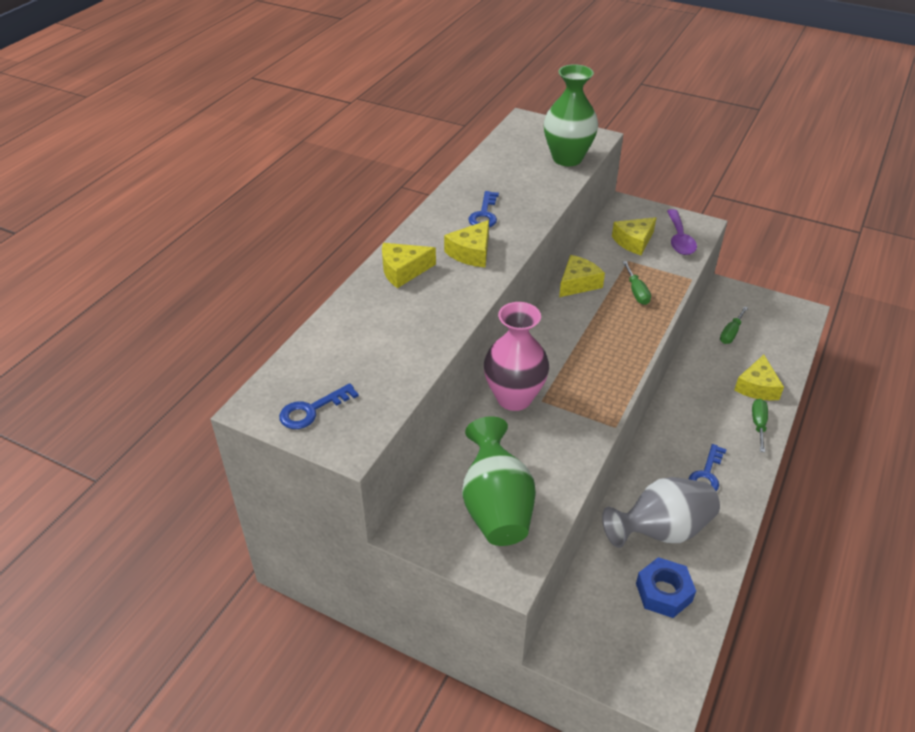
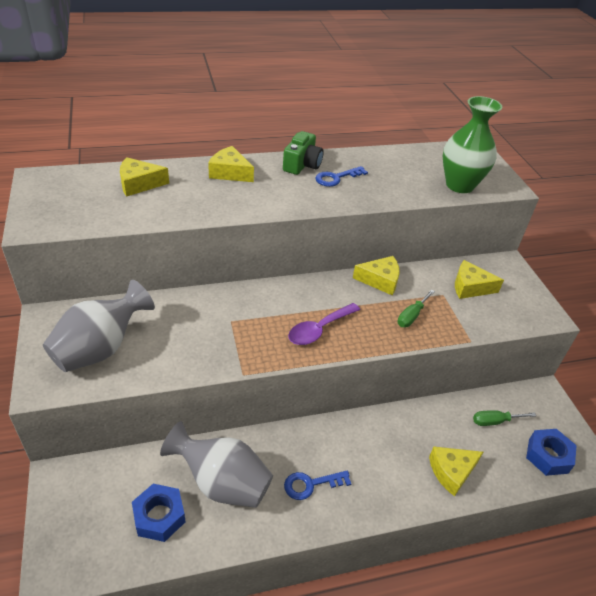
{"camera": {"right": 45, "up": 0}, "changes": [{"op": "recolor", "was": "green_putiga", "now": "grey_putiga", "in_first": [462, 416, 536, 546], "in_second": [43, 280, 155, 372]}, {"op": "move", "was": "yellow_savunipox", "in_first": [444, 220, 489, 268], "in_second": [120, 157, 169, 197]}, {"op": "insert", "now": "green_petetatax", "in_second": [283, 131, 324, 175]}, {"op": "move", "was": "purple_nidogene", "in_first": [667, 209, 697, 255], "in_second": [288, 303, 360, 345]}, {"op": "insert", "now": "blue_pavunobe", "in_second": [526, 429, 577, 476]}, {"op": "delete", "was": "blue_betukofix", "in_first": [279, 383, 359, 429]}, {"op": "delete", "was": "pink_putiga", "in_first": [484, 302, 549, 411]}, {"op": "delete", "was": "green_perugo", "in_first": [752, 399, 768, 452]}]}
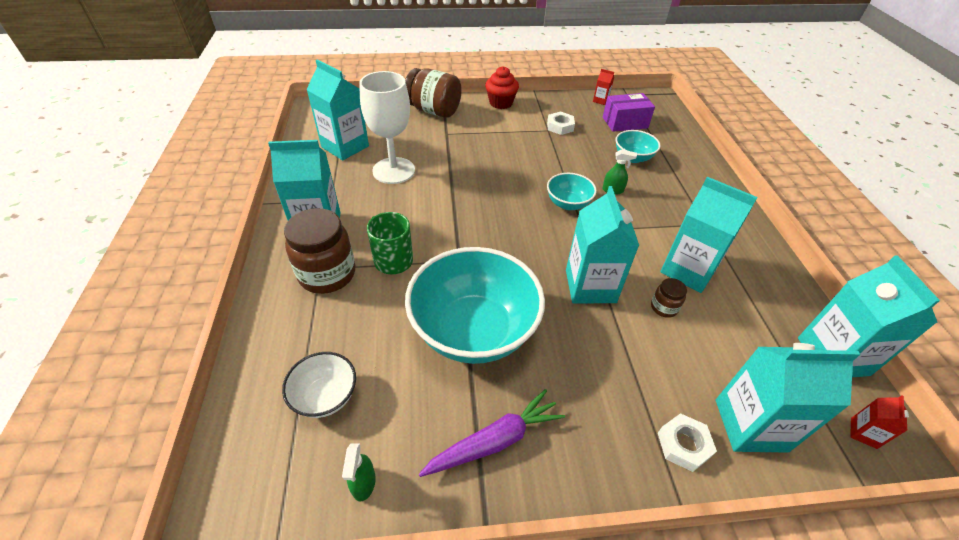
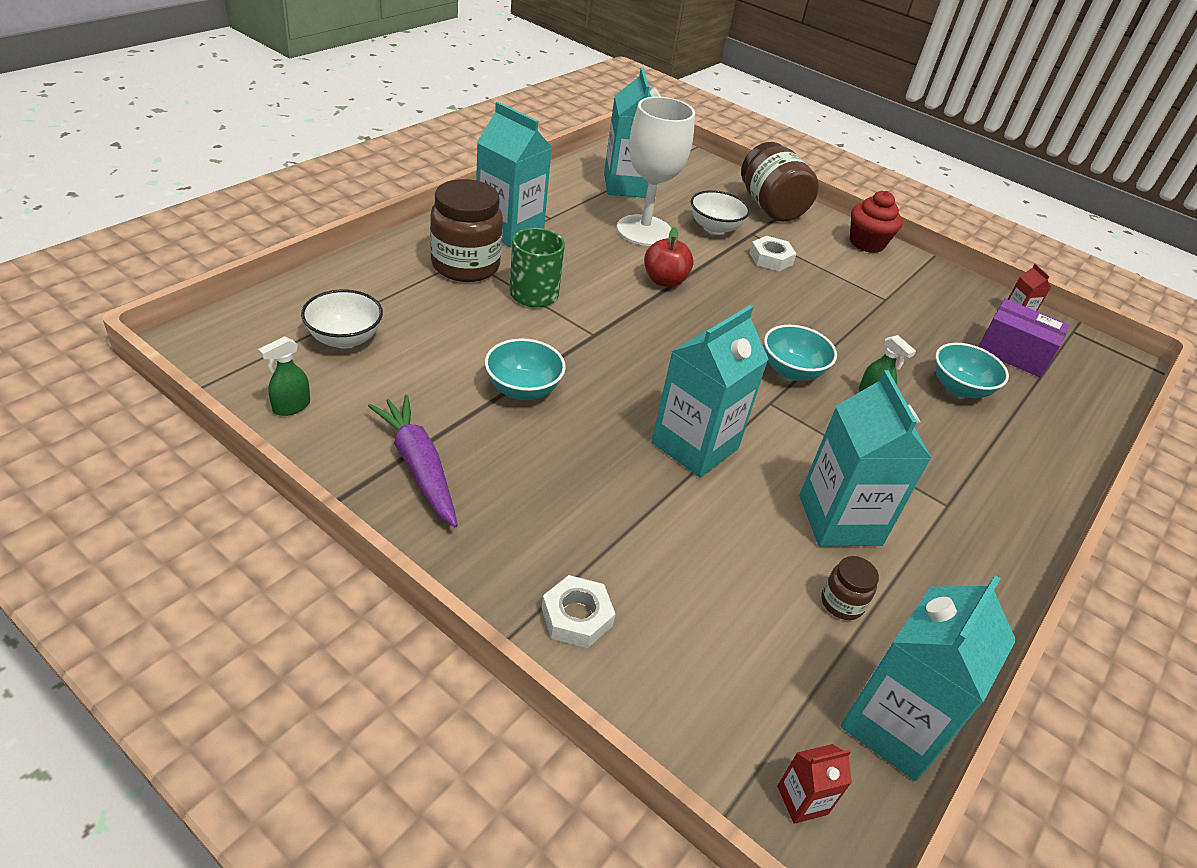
{"camera": {"right": 40, "up": -5}, "changes": [{"op": "rotate", "was": "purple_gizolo", "in_first": [419, 389, 565, 477], "in_second": [368, 395, 458, 527], "clockwise": -135}, {"op": "resize", "was": "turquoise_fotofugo", "in_first": [405, 247, 545, 364], "in_second": [485, 338, 566, 400], "ratio": 0.48}, {"op": "insert", "now": "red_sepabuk", "in_second": [644, 227, 694, 287]}, {"op": "insert", "now": "white_fotofugo", "in_second": [691, 190, 750, 235]}, {"op": "move", "was": "white_pavunobe", "in_first": [547, 112, 575, 135], "in_second": [749, 236, 796, 271]}, {"op": "move", "was": "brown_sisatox", "in_first": [651, 278, 687, 318], "in_second": [821, 556, 879, 620]}, {"op": "delete", "was": "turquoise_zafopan", "in_first": [716, 343, 860, 452]}]}
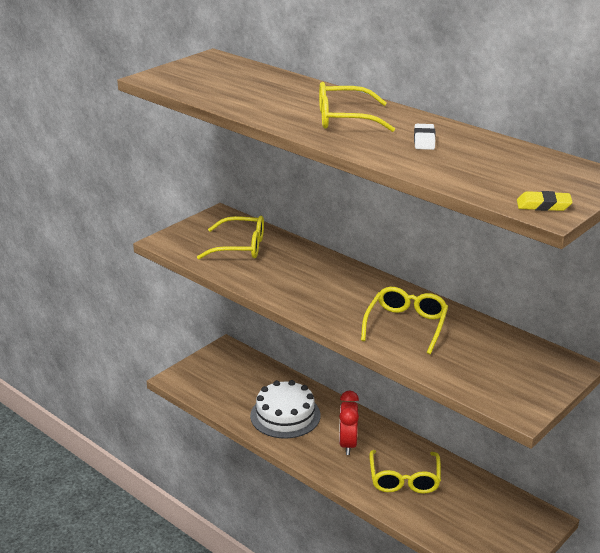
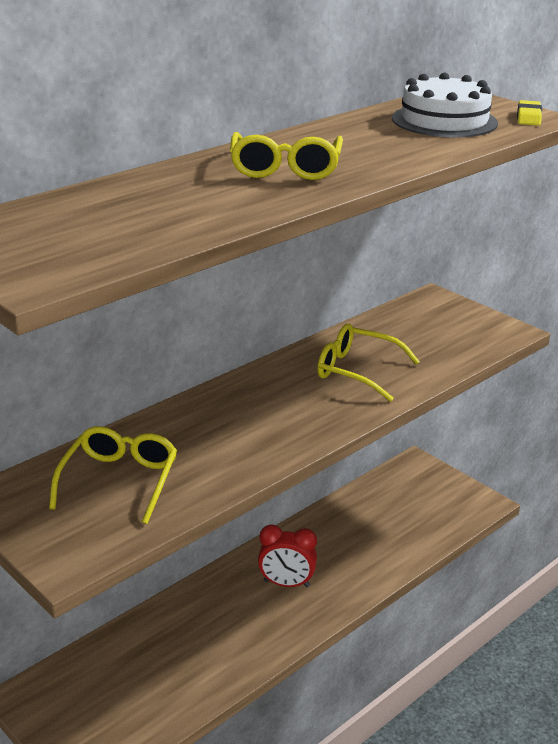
{"camera": {"right": -85, "up": 0}, "changes": [{"op": "move", "was": "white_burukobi", "in_first": [250, 380, 321, 438], "in_second": [392, 73, 498, 137]}, {"op": "delete", "was": "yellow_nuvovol", "in_first": [369, 450, 441, 494]}, {"op": "delete", "was": "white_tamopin", "in_first": [414, 124, 436, 150]}]}
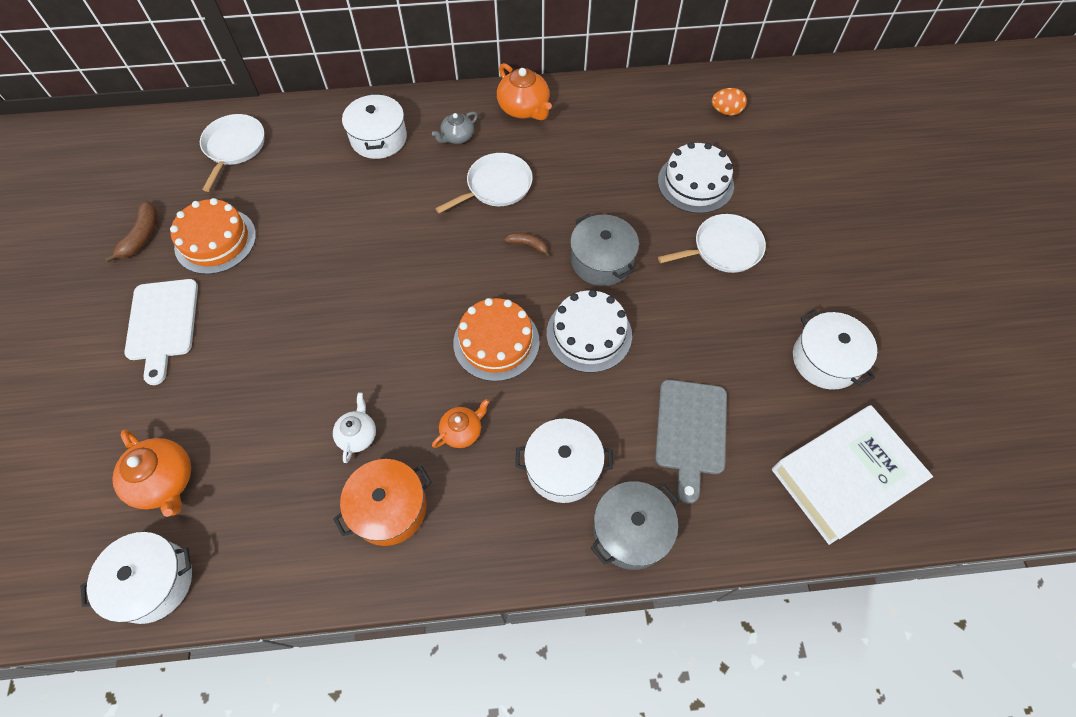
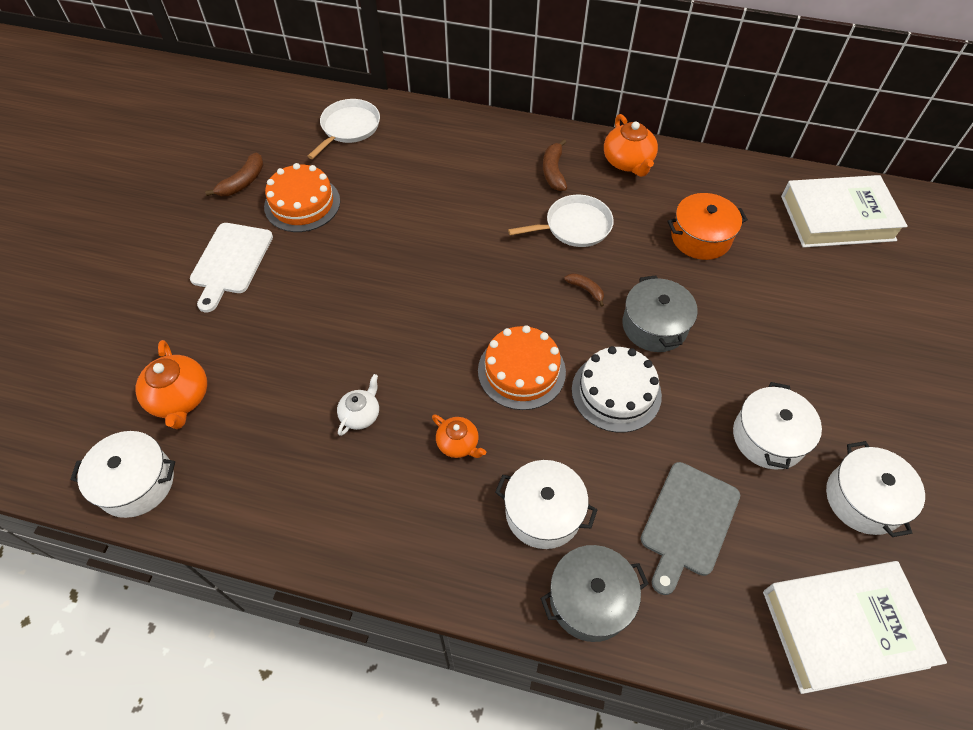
{"camera": {"right": 20, "up": -5}, "changes": [{"op": "rotate", "was": "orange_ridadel", "in_first": [432, 399, 489, 448], "in_second": [432, 414, 486, 458], "clockwise": 60}, {"op": "replace", "was": "grey_ridadel", "now": "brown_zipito", "in_first": [432, 112, 478, 144], "in_second": [543, 139, 567, 191]}, {"op": "move", "was": "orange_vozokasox", "in_first": [333, 459, 432, 546], "in_second": [667, 193, 748, 260]}, {"op": "move", "was": "white_vozokasox", "in_first": [342, 93, 407, 159], "in_second": [733, 382, 822, 470]}, {"op": "replace", "was": "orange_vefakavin", "now": "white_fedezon", "in_first": [712, 88, 747, 115], "in_second": [781, 175, 908, 248]}, {"op": "delete", "was": "white_burukobi", "in_first": [658, 142, 734, 214]}, {"op": "delete", "was": "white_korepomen", "in_first": [658, 214, 766, 273]}]}
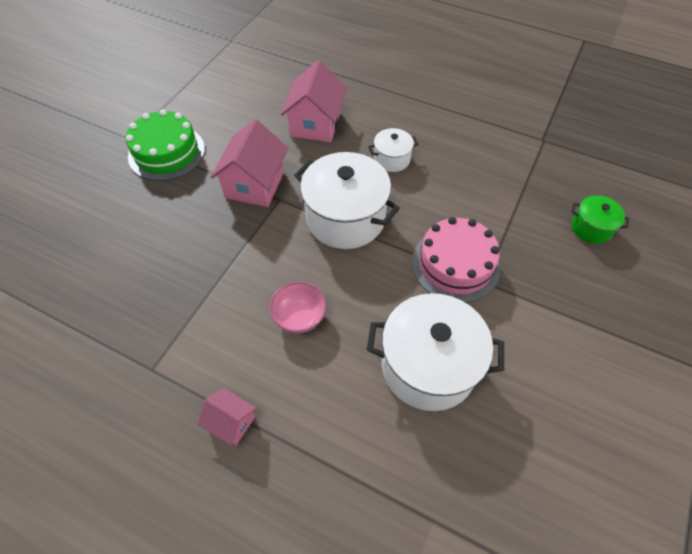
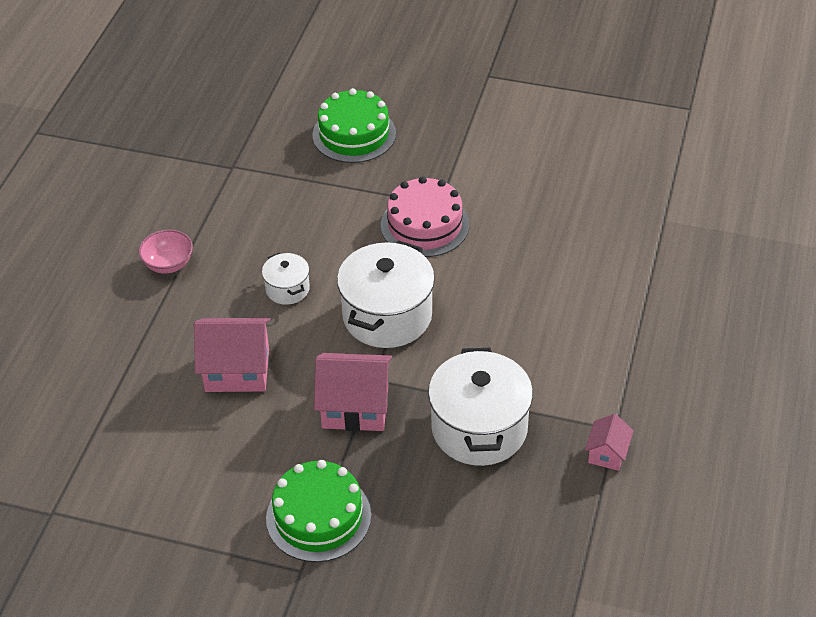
{"camera": {"right": -100, "up": -10}, "changes": [{"op": "move", "was": "pink_fotofugo", "in_first": [269, 282, 327, 333], "in_second": [139, 230, 193, 274]}, {"op": "replace", "was": "green_vozokasox", "now": "green_burukobi", "in_first": [571, 195, 629, 244], "in_second": [313, 88, 396, 163]}, {"op": "move", "was": "white_vozokasox", "in_first": [367, 293, 504, 411], "in_second": [428, 348, 533, 466]}, {"op": "move", "was": "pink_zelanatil", "in_first": [197, 388, 256, 446], "in_second": [585, 414, 633, 471]}]}
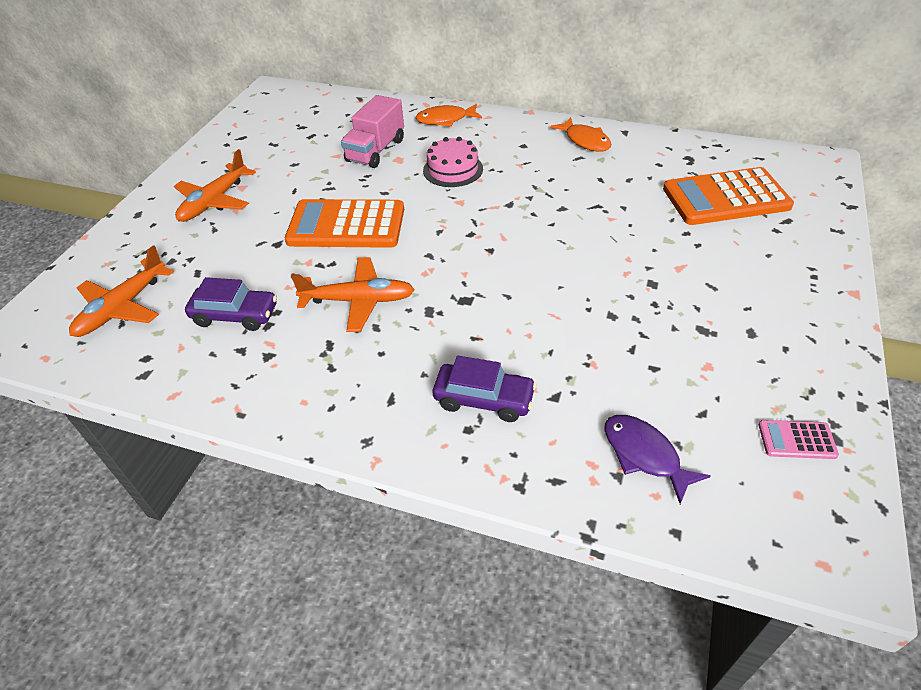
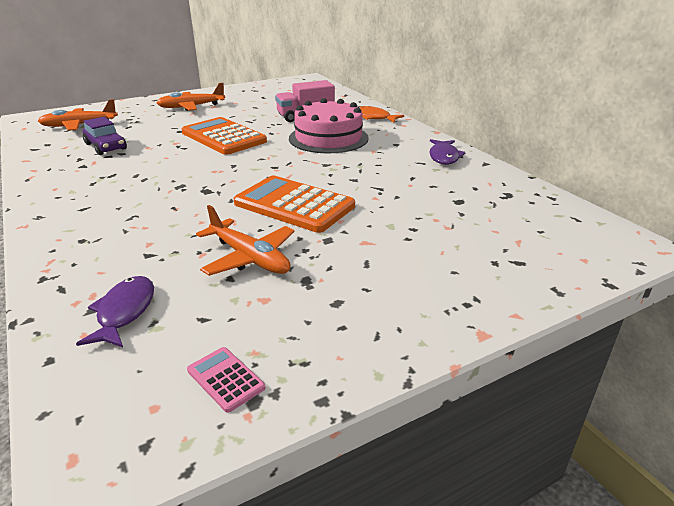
{"camera": {"right": 40, "up": -15}, "changes": [{"op": "move", "was": "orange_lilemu", "in_first": [291, 257, 415, 332], "in_second": [196, 205, 295, 276]}, {"op": "move", "was": "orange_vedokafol", "in_first": [663, 167, 794, 225], "in_second": [234, 176, 355, 233]}, {"op": "resize", "was": "pink_burukobi", "in_first": [423, 137, 483, 187], "in_second": [289, 98, 369, 153], "ratio": 1.62}, {"op": "recolor", "was": "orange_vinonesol", "now": "purple_vinonesol", "in_first": [550, 117, 611, 151], "in_second": [429, 139, 466, 165]}, {"op": "delete", "was": "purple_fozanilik", "in_first": [433, 355, 537, 422]}]}
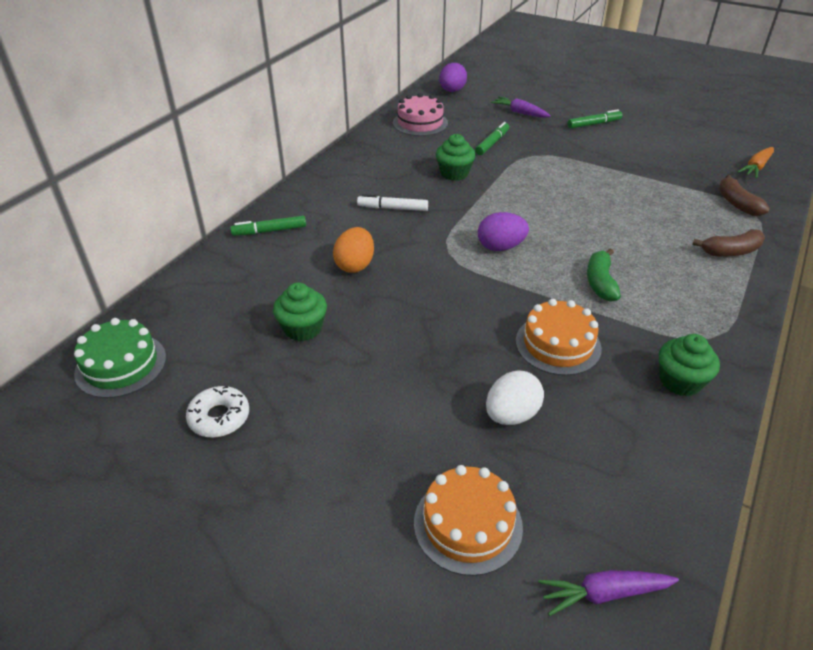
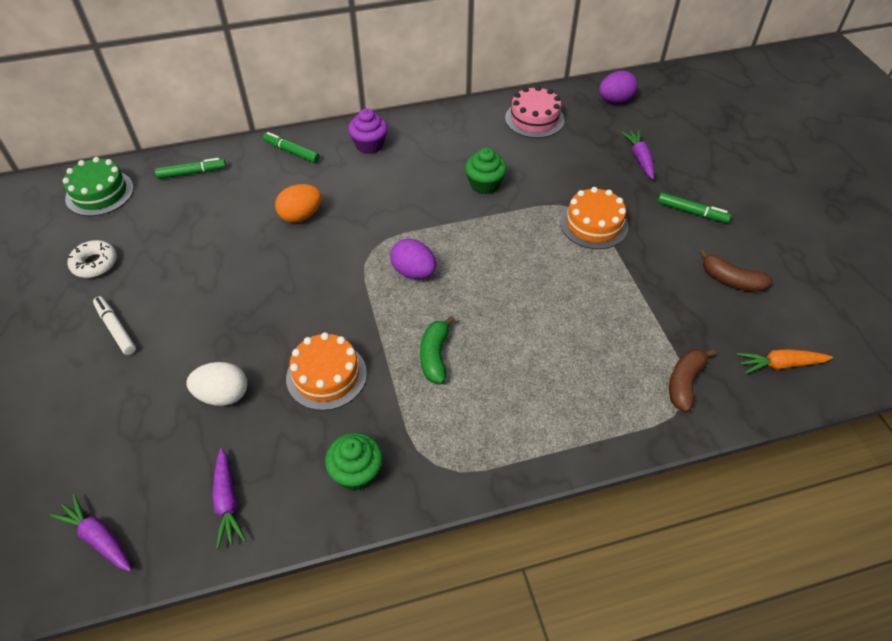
{"camera": {"right": 45, "up": 10}, "changes": [{"op": "move", "was": "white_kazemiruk", "in_first": [357, 194, 428, 211], "in_second": [93, 296, 136, 355]}, {"op": "move", "was": "green_kazemiruk", "in_first": [475, 122, 509, 155], "in_second": [155, 158, 226, 179]}, {"op": "insert", "now": "purple_gizolo", "in_second": [212, 448, 246, 549]}, {"op": "insert", "now": "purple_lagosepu", "in_second": [348, 108, 388, 154]}, {"op": "rotate", "was": "green_zipito", "in_first": [587, 248, 621, 302], "in_second": [420, 316, 455, 384], "clockwise": -45}, {"op": "move", "was": "orange_burukobi", "in_first": [414, 465, 523, 576], "in_second": [560, 187, 629, 249]}, {"op": "move", "was": "brown_zipito", "in_first": [693, 229, 765, 257], "in_second": [699, 250, 773, 292]}, {"op": "delete", "was": "green_lagosepu", "in_first": [273, 283, 327, 341]}]}
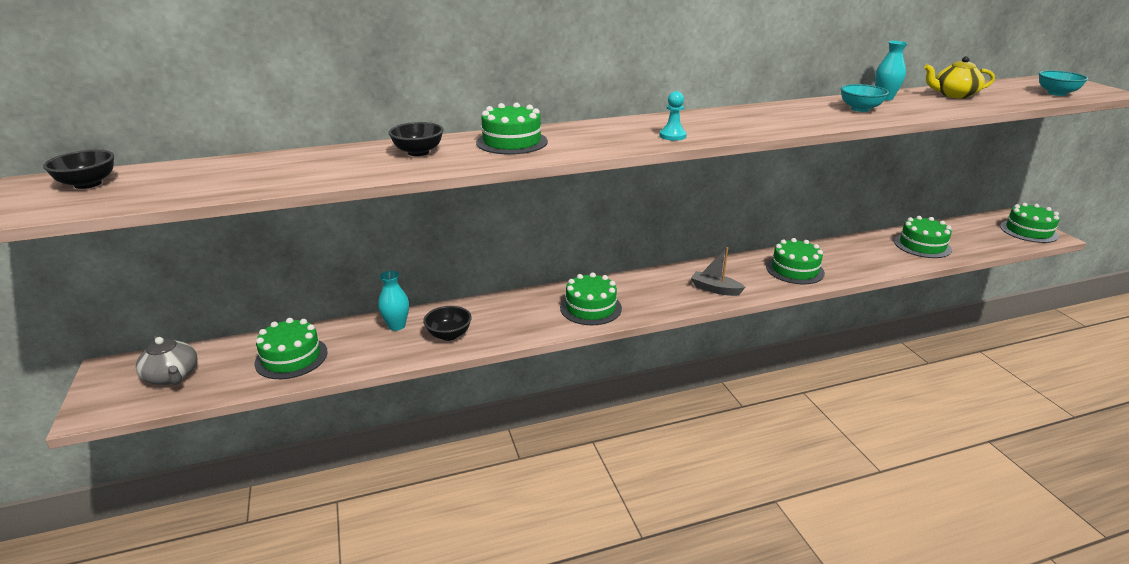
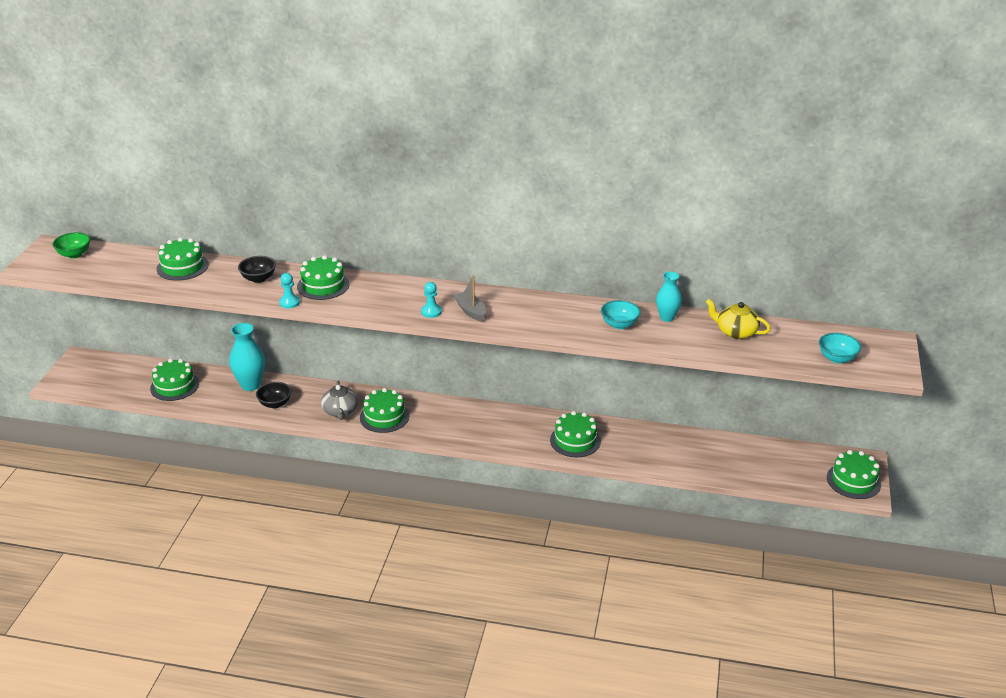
{"camera": {"right": 30, "up": 5}, "changes": [{"op": "recolor", "was": "black_fotofugo", "now": "green_fotofugo", "in_first": [43, 150, 114, 189], "in_second": [53, 232, 90, 258]}, {"op": "move", "was": "green_burukobi", "in_first": [894, 216, 952, 258], "in_second": [156, 238, 209, 281]}, {"op": "resize", "was": "turquoise_putiga", "in_first": [378, 271, 409, 331], "in_second": [229, 323, 265, 391], "ratio": 1.57}, {"op": "insert", "now": "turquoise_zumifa", "in_second": [279, 273, 300, 308]}, {"op": "move", "was": "grey_ridadel", "in_first": [136, 336, 197, 385], "in_second": [321, 381, 358, 420]}, {"op": "move", "was": "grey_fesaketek", "in_first": [691, 247, 745, 296], "in_second": [454, 276, 486, 322]}]}
